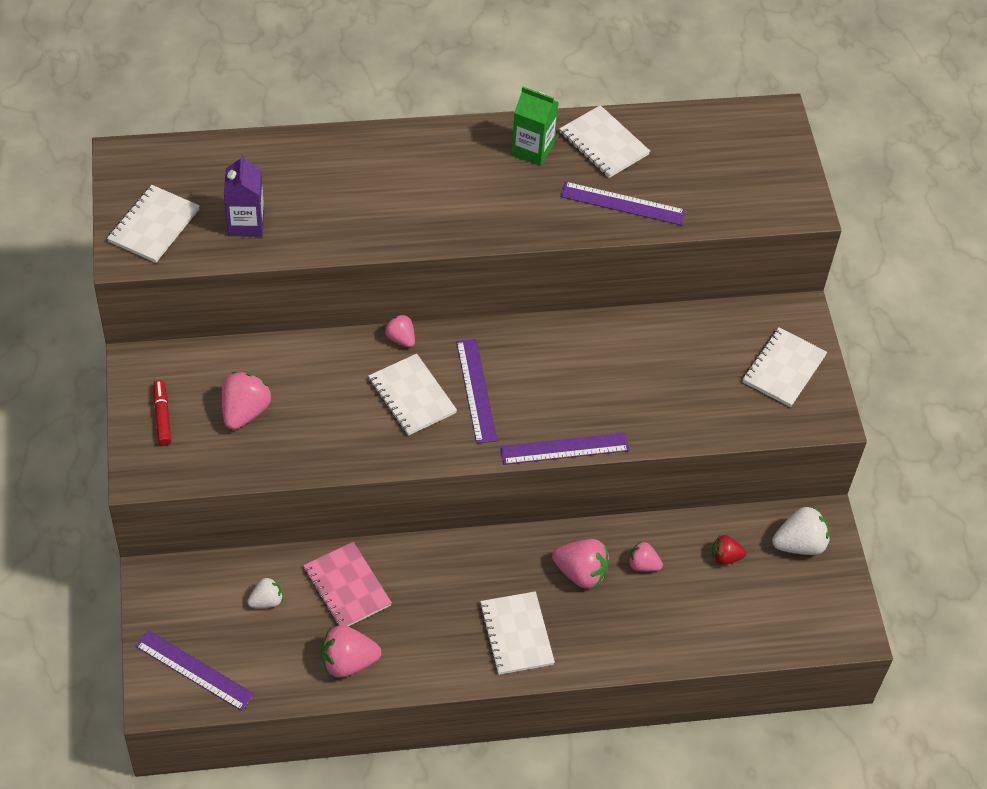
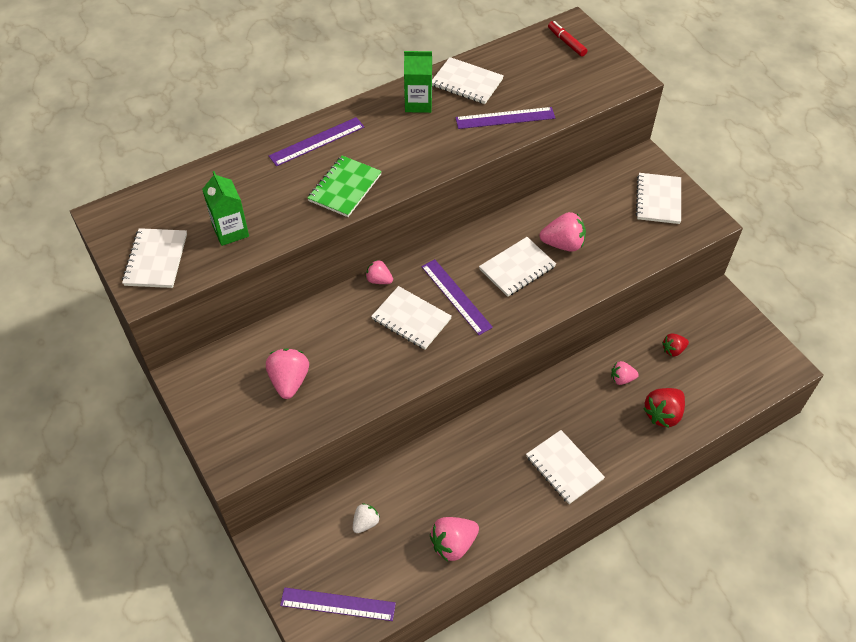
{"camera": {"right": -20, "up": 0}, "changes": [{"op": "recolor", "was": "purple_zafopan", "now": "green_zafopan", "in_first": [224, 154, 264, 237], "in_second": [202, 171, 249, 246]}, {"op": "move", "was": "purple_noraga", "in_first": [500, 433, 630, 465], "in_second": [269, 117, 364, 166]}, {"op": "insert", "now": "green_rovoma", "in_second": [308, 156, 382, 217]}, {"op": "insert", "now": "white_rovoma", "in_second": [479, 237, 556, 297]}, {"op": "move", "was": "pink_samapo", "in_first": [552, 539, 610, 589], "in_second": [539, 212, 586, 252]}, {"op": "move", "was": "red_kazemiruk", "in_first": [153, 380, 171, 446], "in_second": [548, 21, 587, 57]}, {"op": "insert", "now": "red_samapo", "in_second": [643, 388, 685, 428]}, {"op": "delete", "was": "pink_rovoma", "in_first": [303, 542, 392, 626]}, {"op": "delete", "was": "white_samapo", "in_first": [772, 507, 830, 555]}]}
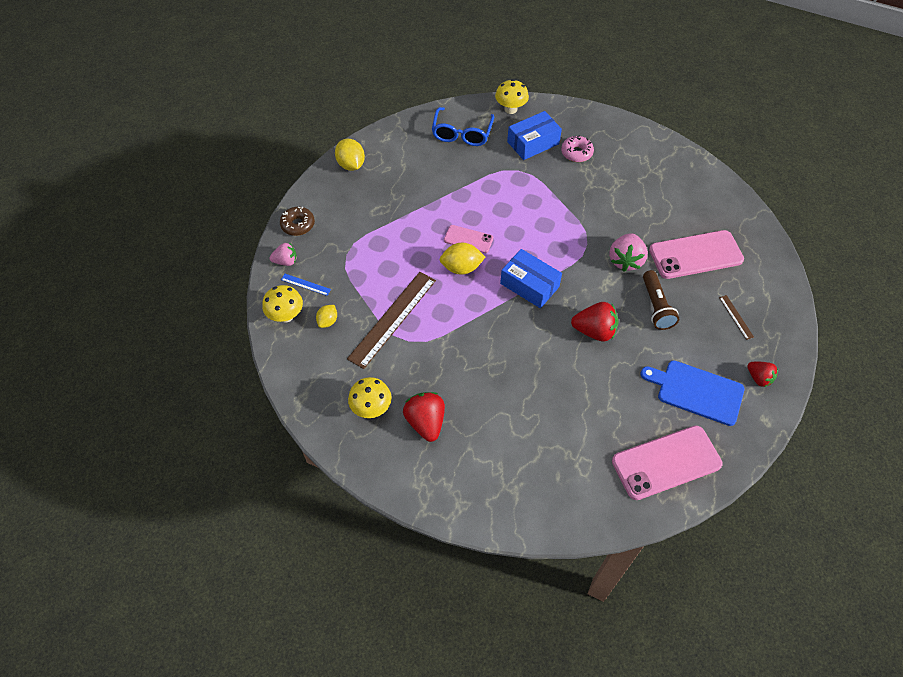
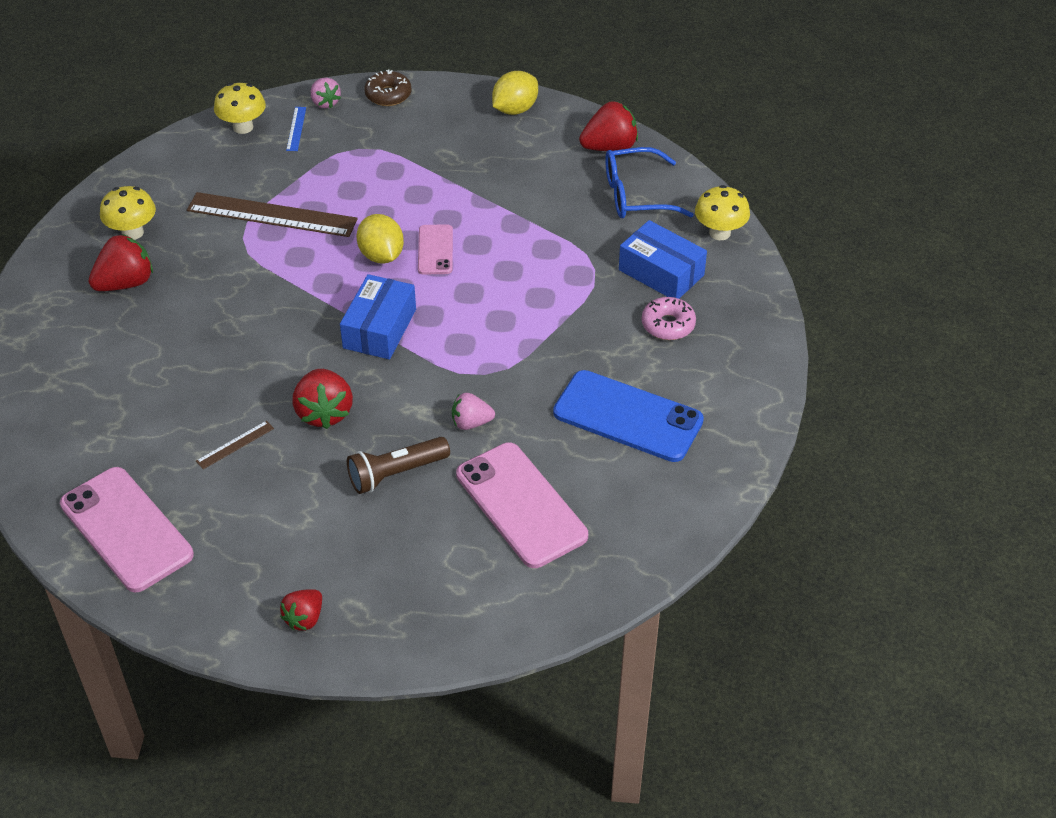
{"camera": {"right": 70, "up": -10}, "changes": [{"op": "move", "was": "brown_noraga", "in_first": [719, 295, 754, 340], "in_second": [196, 421, 274, 469]}, {"op": "resize", "was": "pink_samapo", "in_first": [609, 233, 648, 272], "in_second": [452, 393, 495, 430], "ratio": 0.63}, {"op": "insert", "now": "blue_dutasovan", "in_second": [553, 370, 704, 462]}, {"op": "insert", "now": "red_samapo", "in_second": [579, 101, 638, 151]}, {"op": "delete", "was": "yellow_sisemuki", "in_first": [316, 305, 337, 328]}, {"op": "delete", "was": "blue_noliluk", "in_first": [640, 360, 745, 426]}]}
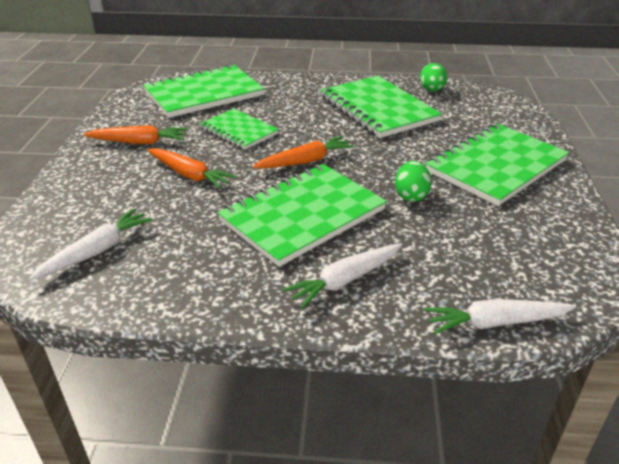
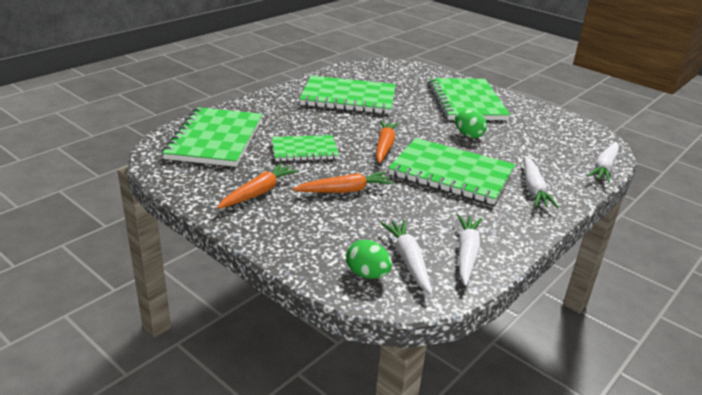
{"camera": {"right": -55, "up": -5}, "changes": [{"op": "move", "was": "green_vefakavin", "in_first": [420, 63, 447, 91], "in_second": [346, 240, 392, 279]}, {"op": "rotate", "was": "green_rovoma", "in_first": [217, 164, 387, 267], "in_second": [388, 138, 515, 204], "clockwise": -60}, {"op": "insert", "now": "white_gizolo", "in_second": [457, 214, 482, 286]}]}
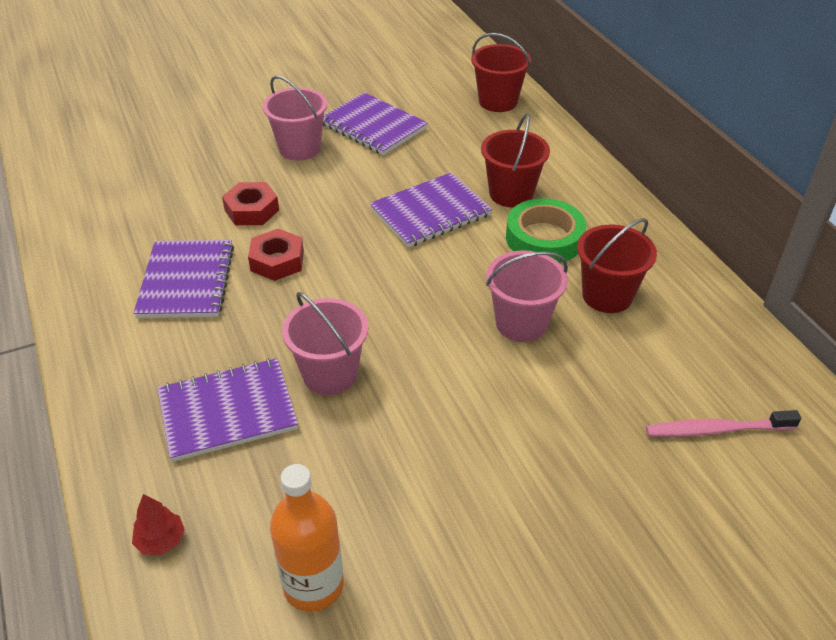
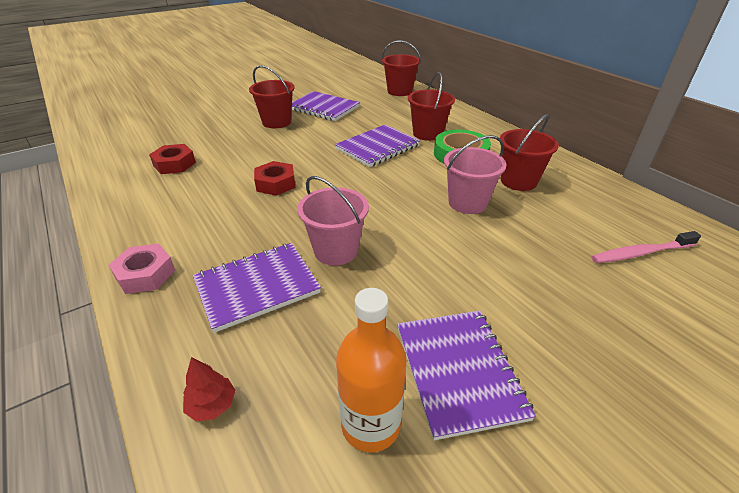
{"camera": {"right": -10, "up": -5}, "changes": [{"op": "insert", "now": "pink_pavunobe", "in_second": [109, 243, 176, 294]}, {"op": "move", "was": "red_pavunobe", "in_first": [222, 182, 279, 225], "in_second": [149, 144, 196, 174]}, {"op": "recolor", "was": "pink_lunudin", "now": "red_lunudin", "in_first": [263, 76, 327, 161], "in_second": [249, 65, 295, 128]}, {"op": "move", "was": "purple_rovoma", "in_first": [134, 240, 234, 318], "in_second": [397, 311, 536, 440]}]}
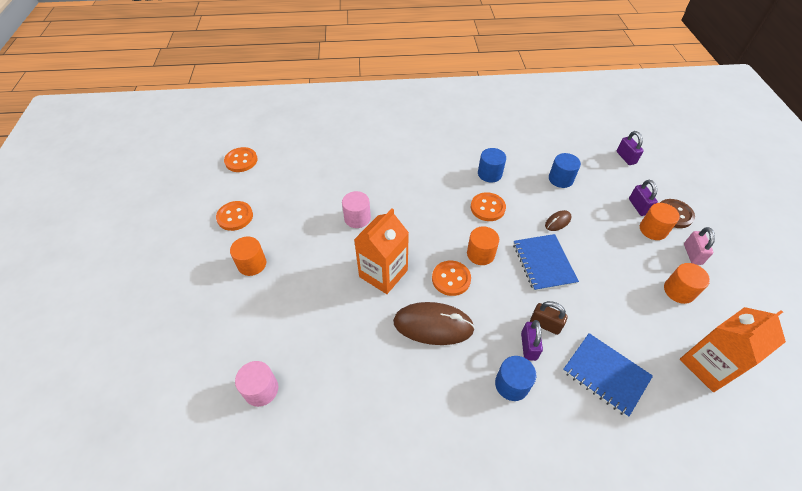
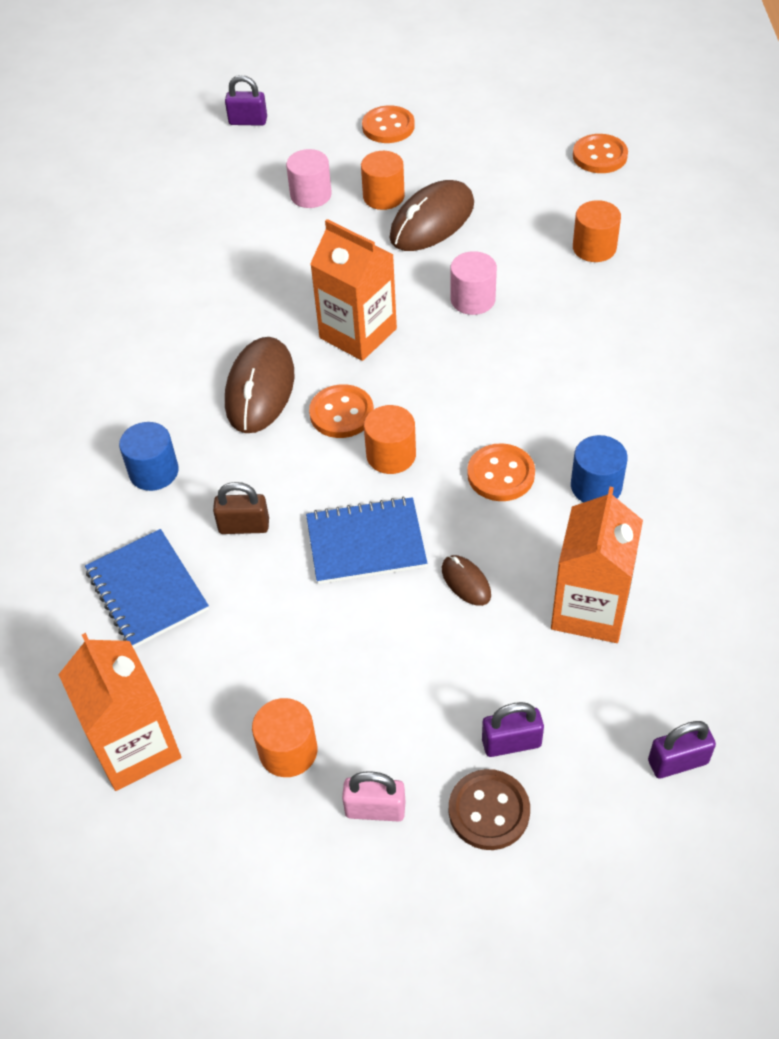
{"camera": {"right": 95, "up": 0}, "changes": [{"op": "rotate", "was": "blue_rovoma", "in_first": [563, 333, 653, 417], "in_second": [85, 529, 209, 648], "clockwise": -75}, {"op": "rotate", "was": "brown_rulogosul", "in_first": [530, 301, 568, 335], "in_second": [213, 482, 269, 534], "clockwise": 60}, {"op": "move", "was": "purple_rulogosul", "in_first": [521, 320, 543, 361], "in_second": [225, 75, 267, 126]}, {"op": "move", "was": "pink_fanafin", "in_first": [235, 361, 278, 407], "in_second": [286, 149, 332, 208]}, {"op": "move", "was": "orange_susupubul", "in_first": [216, 201, 253, 231], "in_second": [362, 105, 415, 143]}, {"op": "insert", "now": "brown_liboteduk", "in_second": [389, 180, 474, 251]}, {"op": "replace", "was": "blue_fanafin", "now": "orange_zafopan", "in_first": [549, 153, 581, 188], "in_second": [551, 487, 643, 643]}, {"op": "move", "was": "orange_fanafin", "in_first": [640, 203, 680, 240], "in_second": [573, 200, 621, 262]}]}
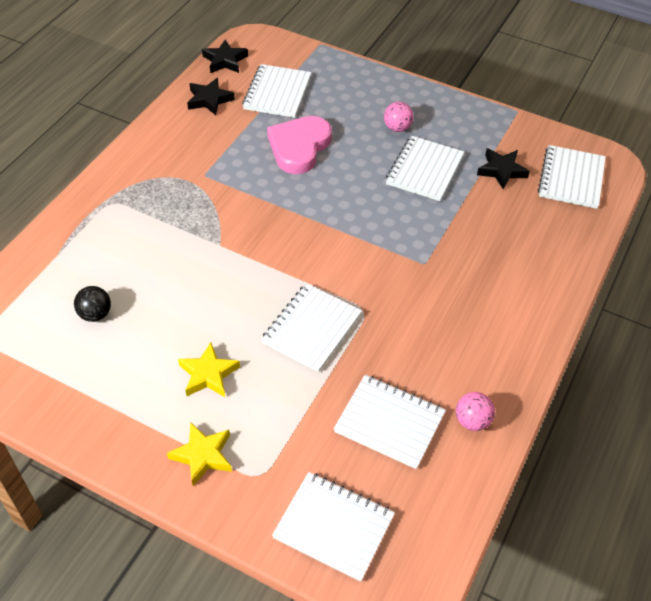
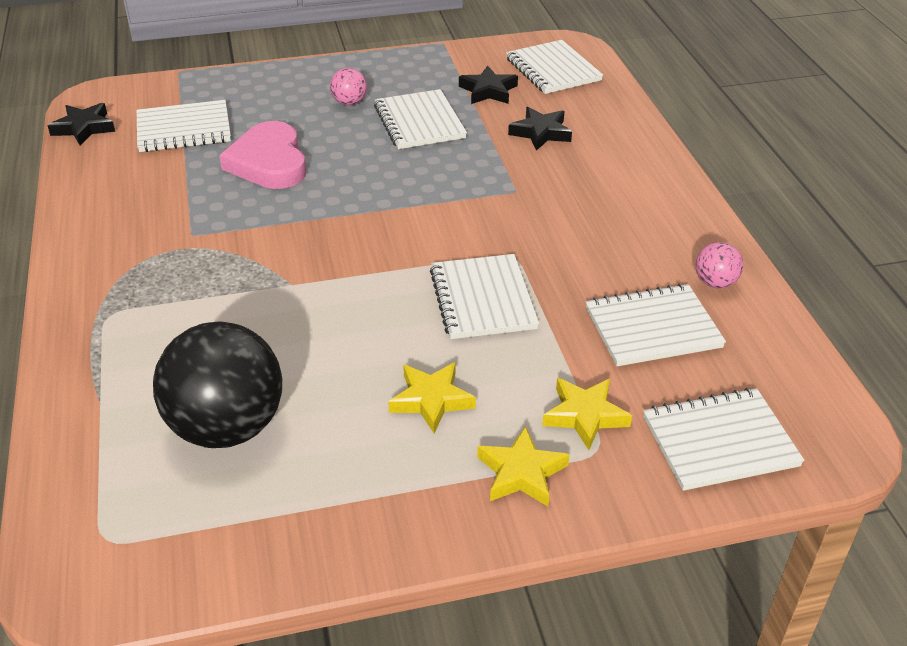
{"camera": {"right": -40, "up": -10}, "changes": [{"op": "rotate", "was": "white_rovoma", "in_first": [242, 64, 311, 118], "in_second": [137, 100, 231, 152], "clockwise": -75}, {"op": "resize", "was": "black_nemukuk", "in_first": [74, 286, 111, 322], "in_second": [153, 321, 282, 448], "ratio": 2.28}, {"op": "move", "was": "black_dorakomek", "in_first": [187, 78, 235, 115], "in_second": [508, 107, 572, 151]}, {"op": "insert", "now": "yellow_dorakomek", "in_second": [542, 378, 632, 450]}]}
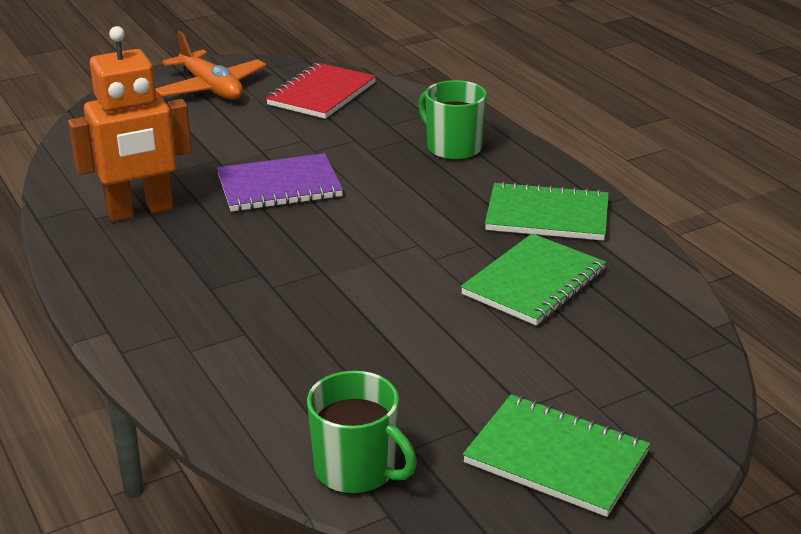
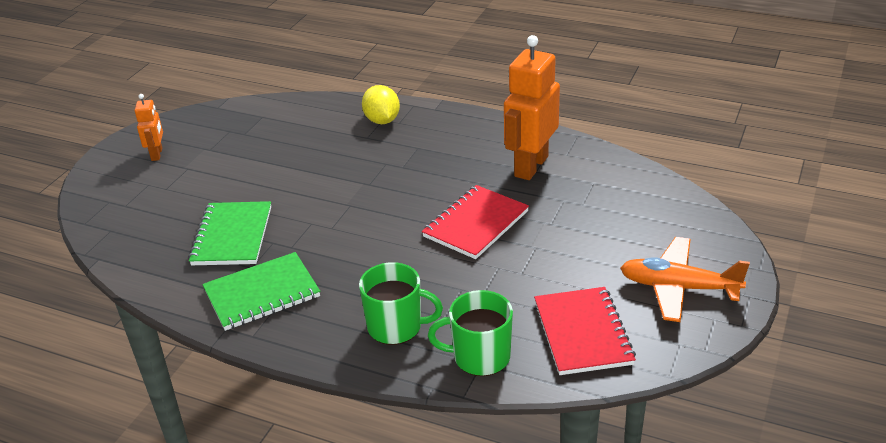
{"camera": {"right": 145, "up": 5}, "changes": [{"op": "replace", "was": "green_rovoma", "now": "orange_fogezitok", "in_first": [463, 394, 650, 517], "in_second": [134, 94, 163, 161]}, {"op": "insert", "now": "yellow_sisemuki", "in_second": [362, 85, 400, 124]}, {"op": "recolor", "was": "purple_rovoma", "now": "red_rovoma", "in_first": [217, 153, 343, 212], "in_second": [422, 185, 529, 259]}, {"op": "move", "was": "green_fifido", "in_first": [307, 371, 417, 495], "in_second": [428, 290, 513, 376]}]}
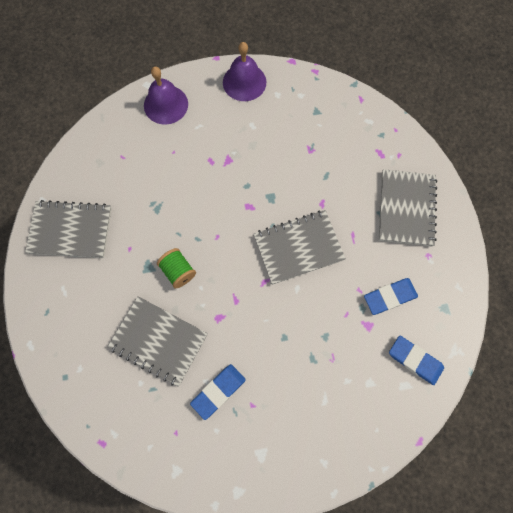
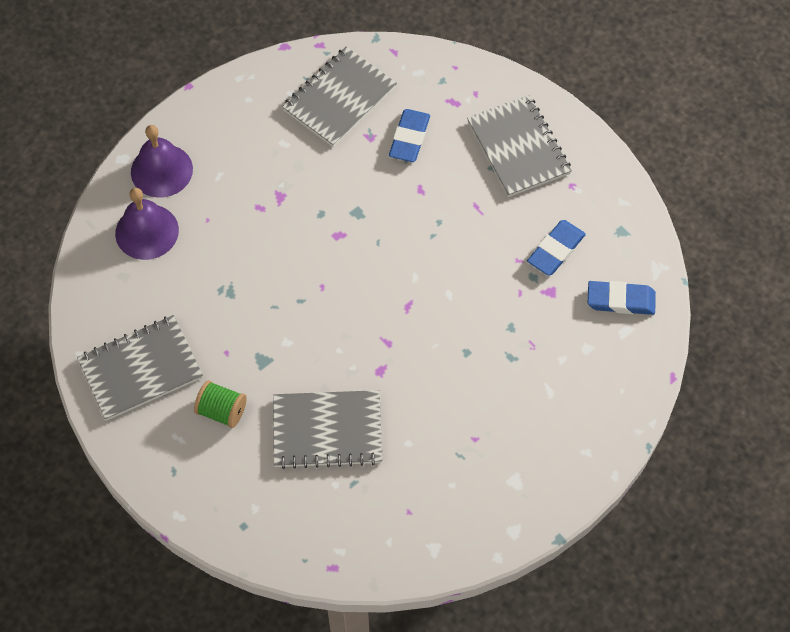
{"camera": {"right": -30, "up": -10}, "changes": [{"op": "move", "was": "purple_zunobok", "in_first": [223, 42, 266, 101], "in_second": [115, 188, 179, 260]}, {"op": "move", "was": "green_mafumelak", "in_first": [157, 248, 196, 288], "in_second": [194, 380, 247, 428]}, {"op": "move", "was": "grey_rovoma", "in_first": [254, 210, 346, 285], "in_second": [282, 47, 397, 147]}, {"op": "move", "was": "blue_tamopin", "in_first": [190, 364, 246, 420], "in_second": [389, 109, 430, 162]}]}
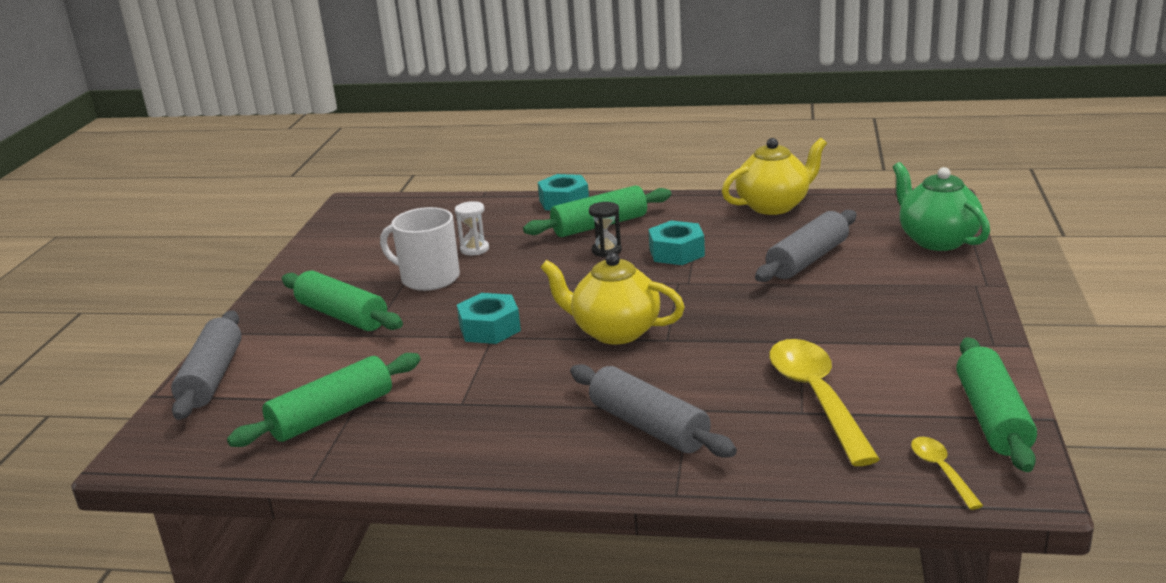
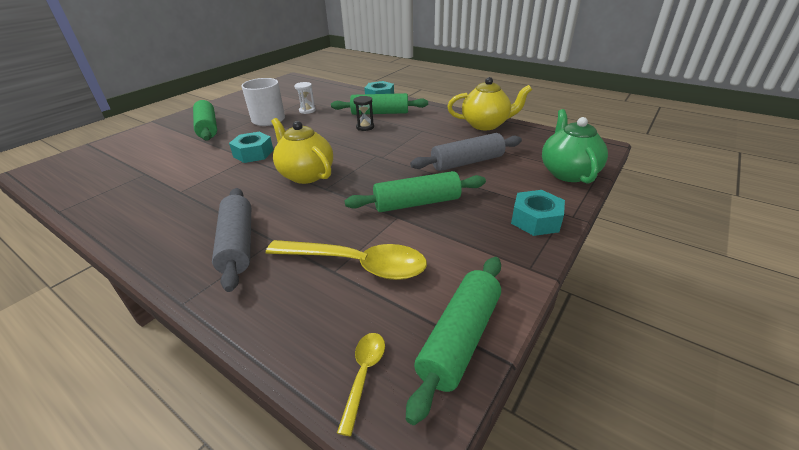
{"camera": {"right": 25, "up": 10}, "changes": [{"op": "rotate", "was": "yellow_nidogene", "in_first": [769, 339, 880, 466], "in_second": [266, 240, 427, 280], "clockwise": 90}, {"op": "move", "was": "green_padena", "in_first": [227, 353, 421, 447], "in_second": [344, 171, 486, 212]}, {"op": "move", "was": "turquoise_pavunobe", "in_first": [649, 220, 705, 265], "in_second": [511, 190, 565, 236]}, {"op": "delete", "was": "grey_padena", "in_first": [171, 311, 242, 420]}]}
